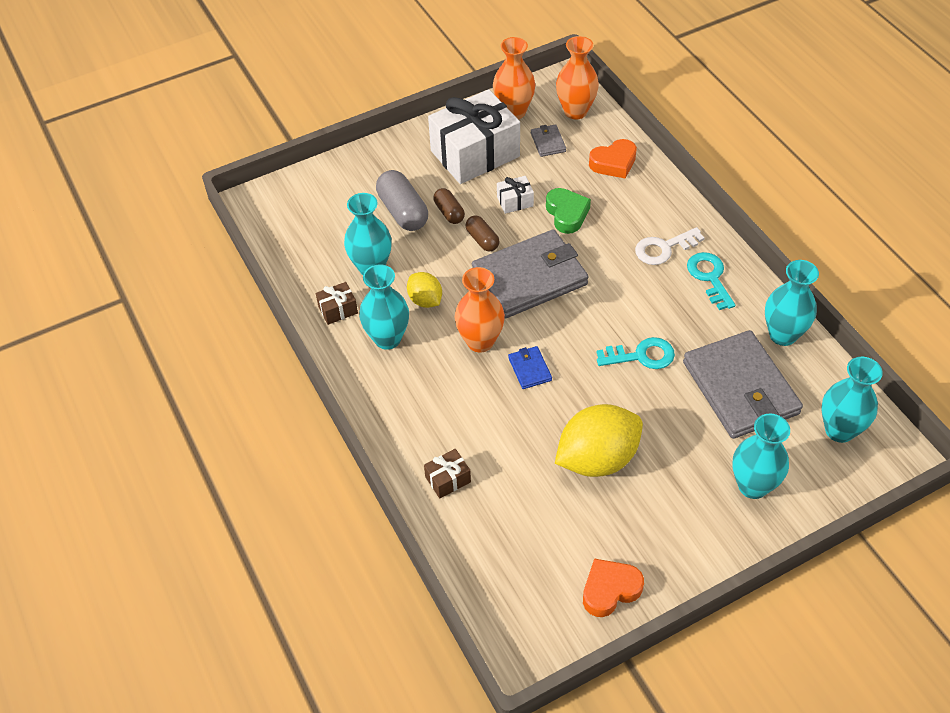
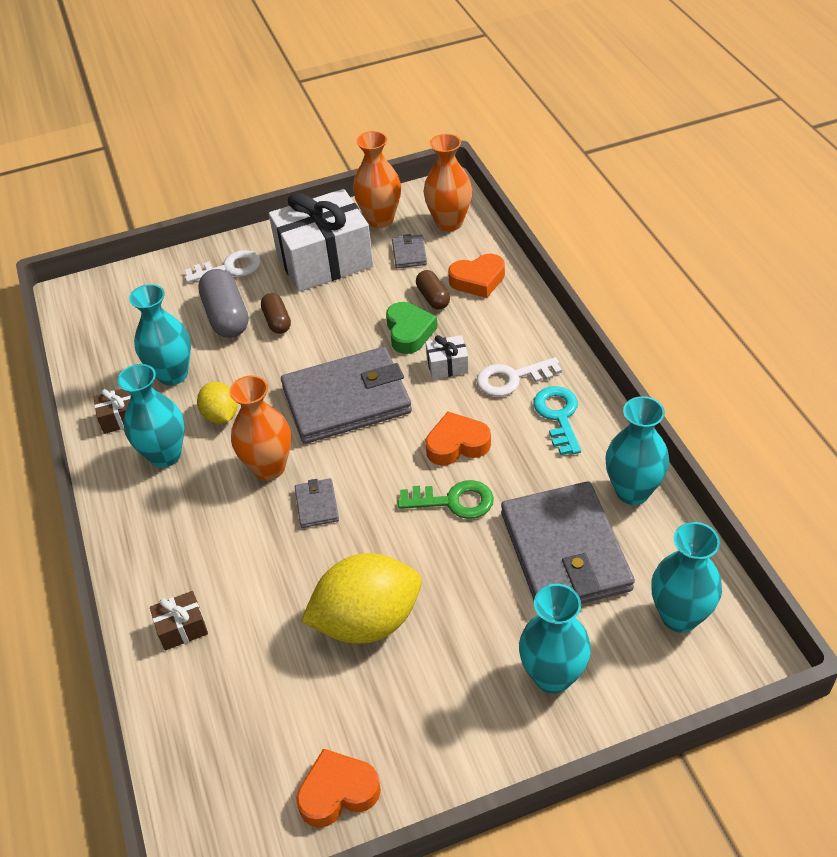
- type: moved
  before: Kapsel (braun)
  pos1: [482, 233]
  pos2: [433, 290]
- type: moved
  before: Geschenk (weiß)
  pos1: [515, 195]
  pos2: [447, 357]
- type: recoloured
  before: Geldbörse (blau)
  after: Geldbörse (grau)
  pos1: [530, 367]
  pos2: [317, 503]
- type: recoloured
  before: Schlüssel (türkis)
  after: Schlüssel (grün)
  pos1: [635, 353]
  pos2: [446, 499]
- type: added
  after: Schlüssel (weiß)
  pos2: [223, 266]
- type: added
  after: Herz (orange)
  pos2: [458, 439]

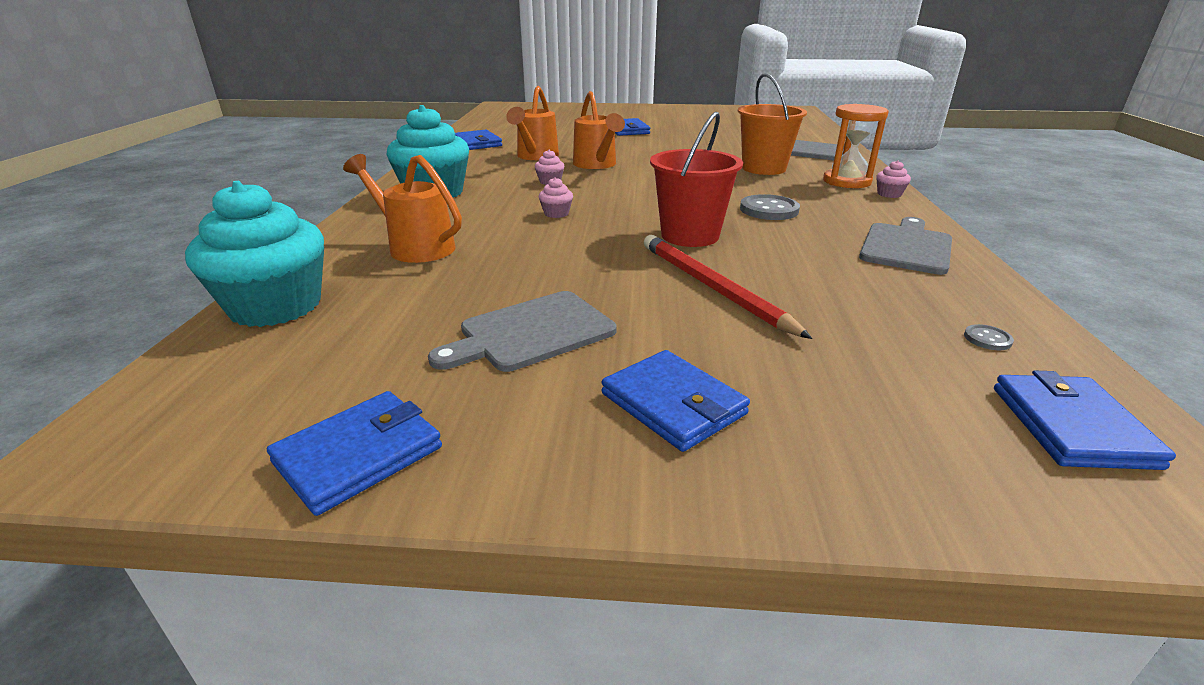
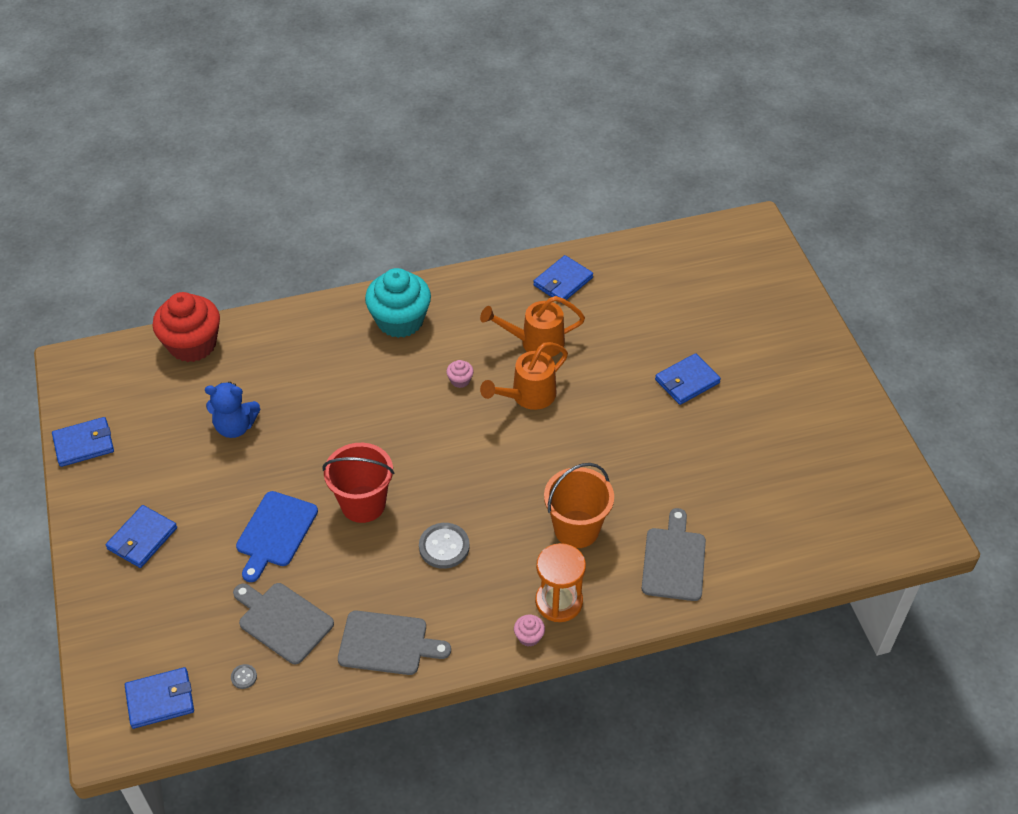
- type: recoloured
  before: Muffin (türkis)
  after: Muffin (rot)
  pos1: [254, 254]
  pos2: [186, 327]
- type: turned
  before: Geldbörse (blau)
  pos1: [354, 453]
  pos2: [83, 442]
  turn: -45
- type: removed
  before: Gießkanne (orange)
  pos1: [402, 208]
- type: moved
  before: Schneidebrett (grau)
  pos1: [522, 331]
  pos2: [283, 623]
- type: removed
  before: Muffin (rosa)
  pos1: [556, 197]
- type: replaced
  before: Bleistift (rot)
  after: Schneidebrett (blau)
  pos1: [728, 287]
  pos2: [277, 536]
- type: added
  after: Teddybär (blau)
  pos2: [232, 410]

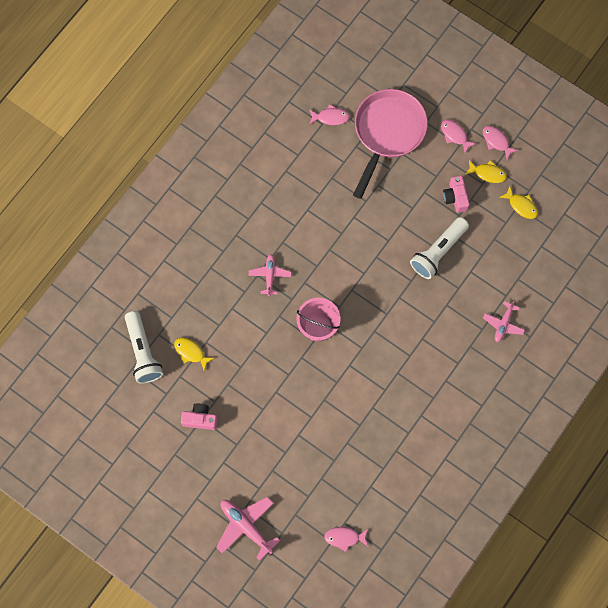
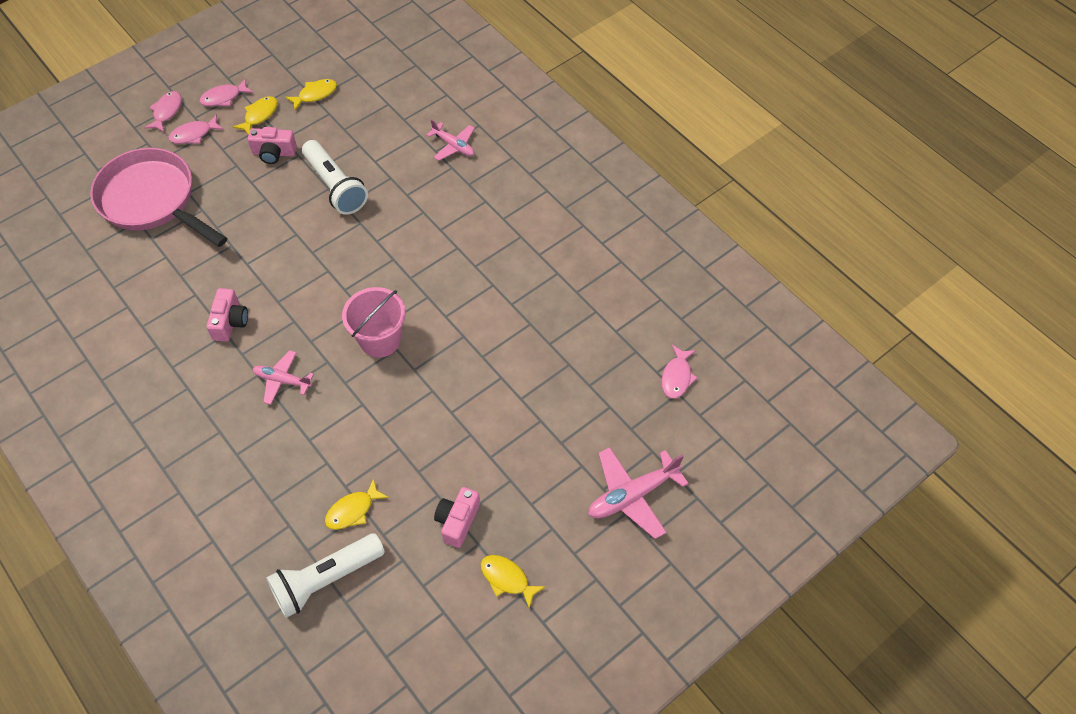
- type: turned
  before: Taschenlampe (weiß)
  pos1: [144, 347]
  pos2: [325, 575]
  turn: 150
- type: moved
  before: Fisch (rosa)
  pos1: [329, 114]
  pos2: [163, 111]
- type: added
  after: Kamera (rosa)
  pos2: [227, 315]
- type: added
  after: Fisch (gelb)
  pos2: [513, 582]

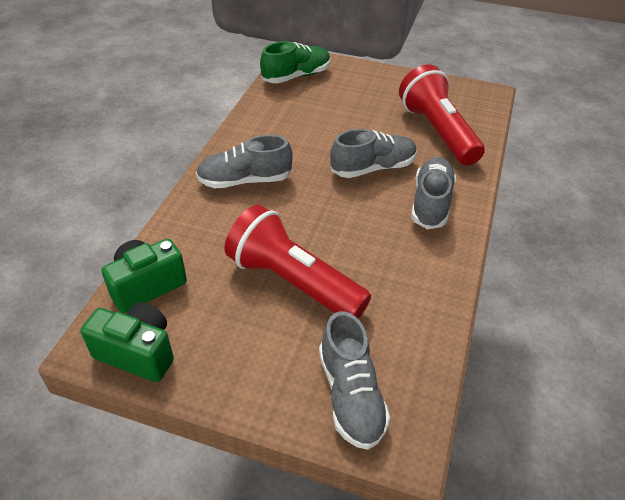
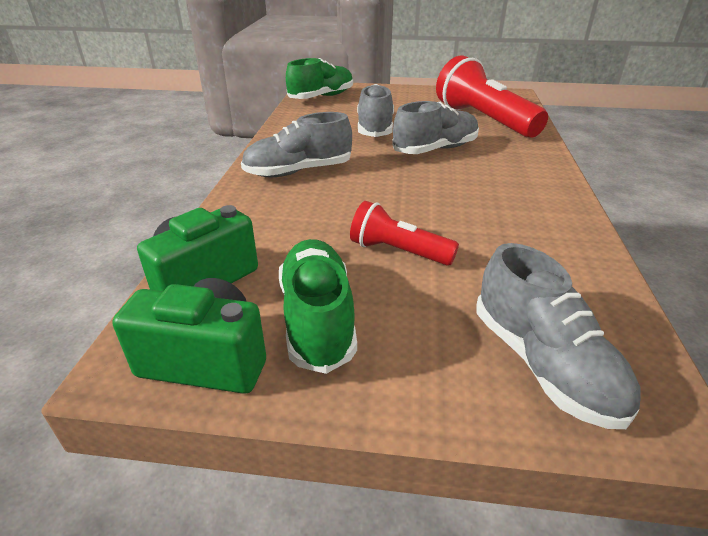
- type: resized
  before: Taschenlampe (rot)
  pos1: [297, 262]
  pos2: [404, 233]
  scale: 0.54
- type: moved
  before: Schuh (grau)
  pos1: [433, 193]
  pos2: [375, 110]
- type: added
  after: Schuh (grün)
  pos2: [318, 306]

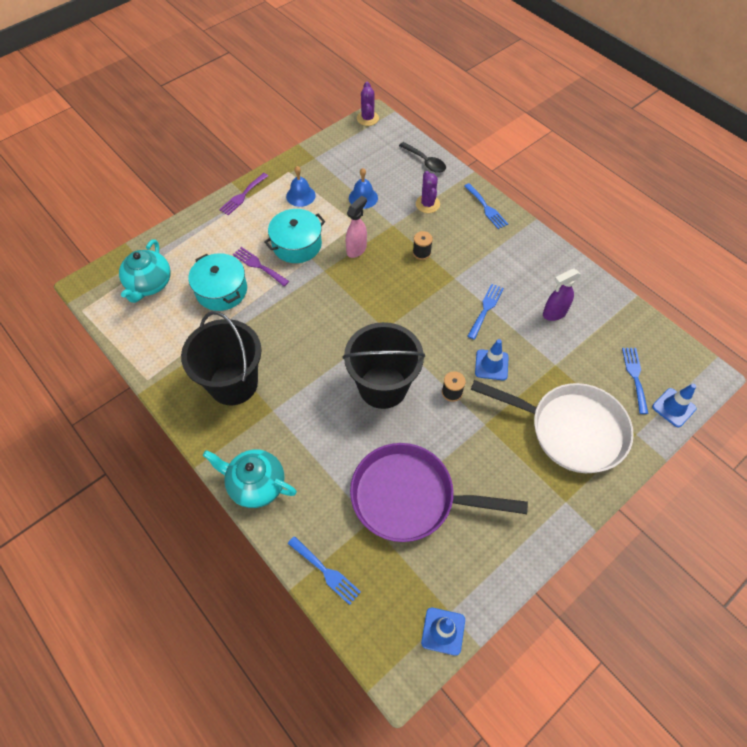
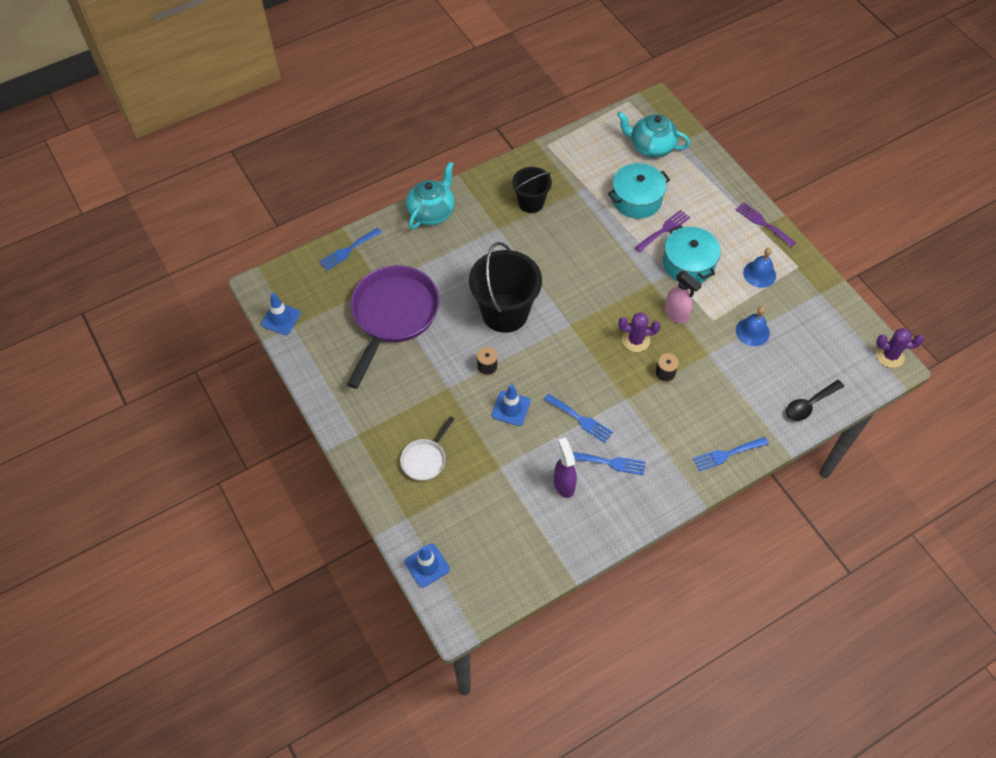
- type: resized
  before: Eimer (schwarz)
  pos1: [221, 358]
  pos2: [532, 190]
  scale: 0.59
- type: moved
  before: Kaktus (lila)
  pos1: [428, 192]
  pos2: [639, 332]
- type: resized
  before: Pfanne (weiß)
  pos1: [552, 426]
  pos2: [427, 448]
  scale: 0.47
- type: moved
  before: Gabel (blau)
  pos1: [635, 381]
  pos2: [609, 463]

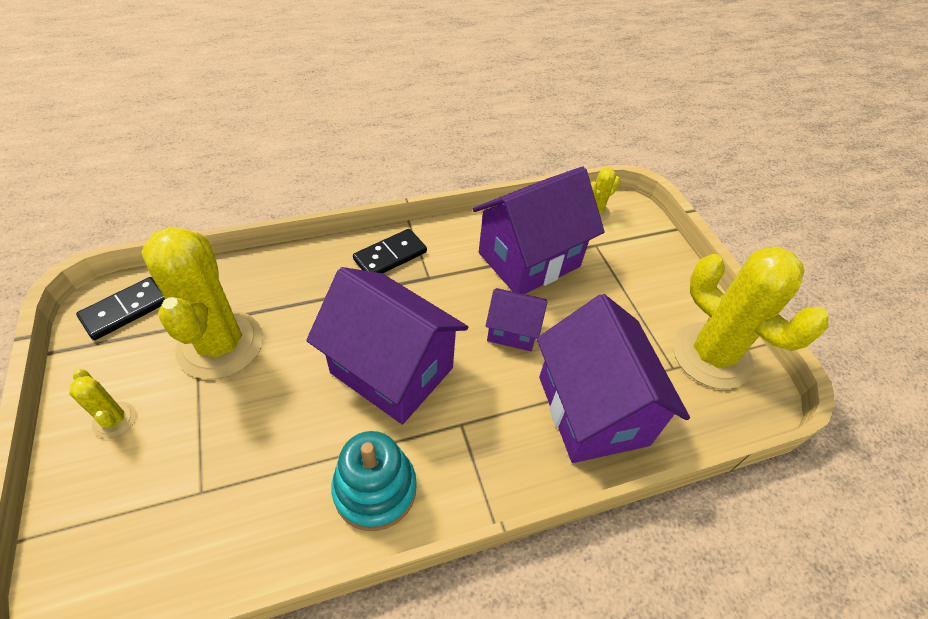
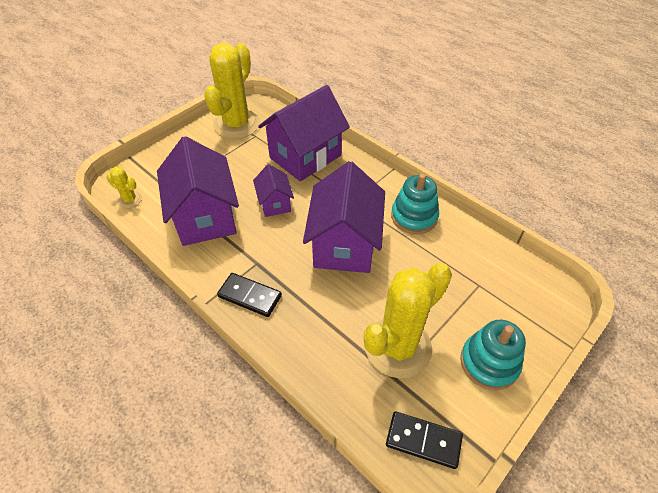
- type: replaced
  before: Kaktus (gelb)
  after: Stapelspielzeug (türkis)
  pos1: [102, 404]
  pos2: [493, 355]
- type: turned
  before: Haus (lila)
  pos1: [539, 230]
  pos2: [198, 191]
  turn: 45

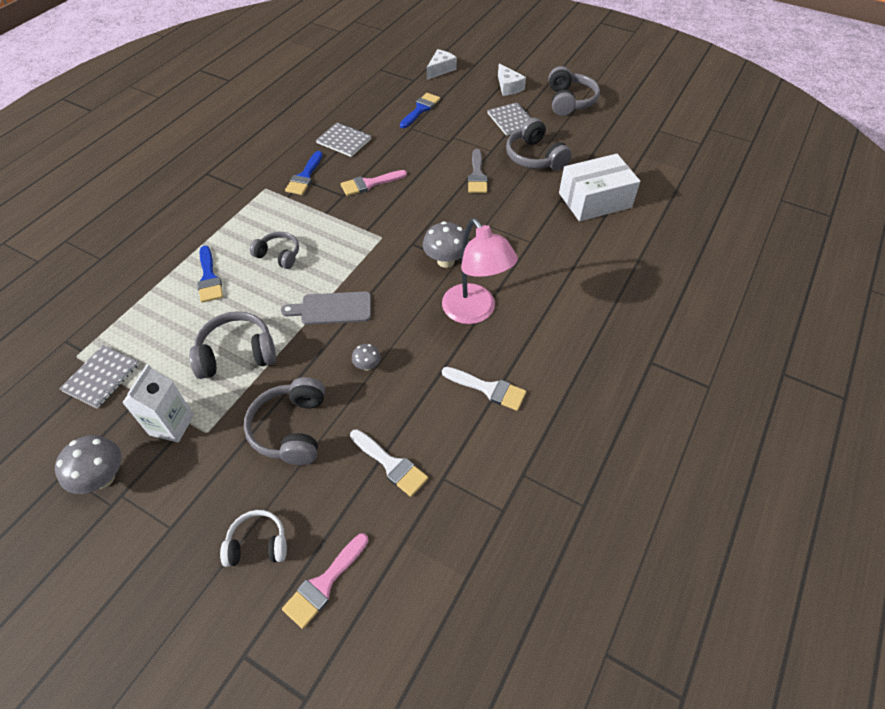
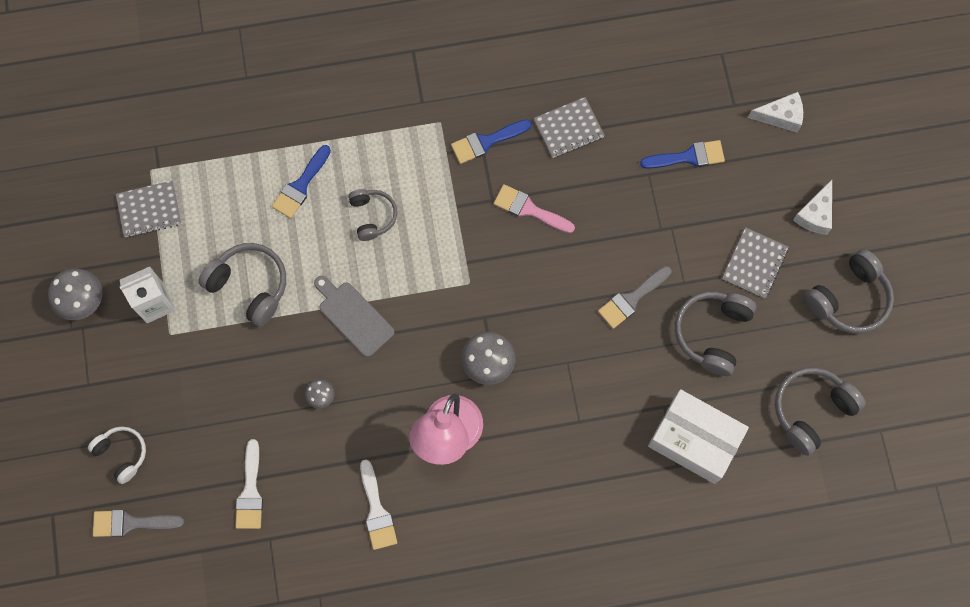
- type: moved
  before: Kopfhörer (grau)
  pos1: [284, 421]
  pos2: [820, 411]
- type: recoloured
  before: Pinsel (rosa)
  after: Pinsel (grau)
  pos1: [325, 581]
  pos2: [138, 523]
- type: turned
  before: Notizbuch (grau)
  pos1: [343, 140]
  pos2: [569, 127]
  turn: 75

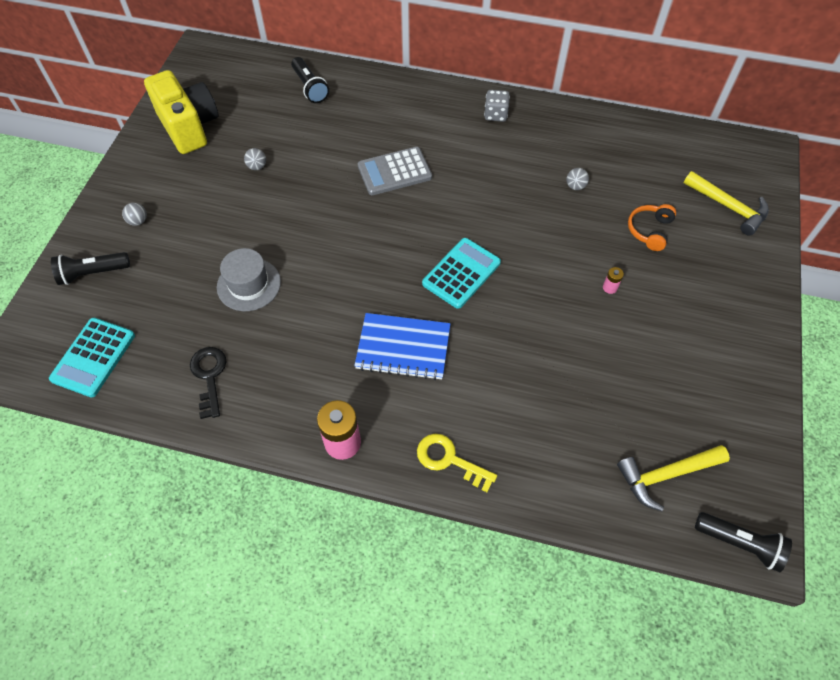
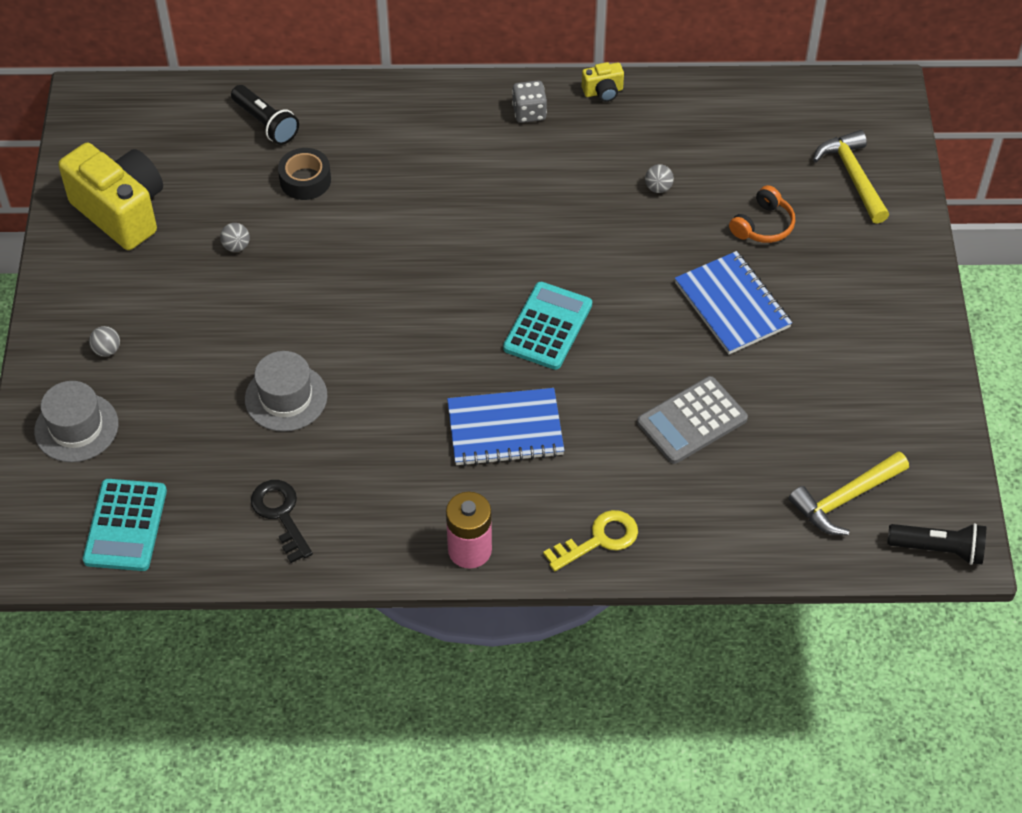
- type: replaced
  before: Taschenlampe (schwarz)
  after: Hut (grau)
  pos1: [90, 268]
  pos2: [76, 421]
- type: moved
  before: Taschenrechner (grau)
  pos1: [395, 171]
  pos2: [692, 420]
- type: turned
  before: Schlüssel (gelb)
  pos1: [457, 463]
  pos2: [590, 540]
  turn: 135
- type: replaced
  before: Batterie (rosa)
  after: Notizbuch (blau)
  pos1: [613, 280]
  pos2: [733, 302]
- type: turned
  before: Kopfhörer (orange)
  pos1: [652, 227]
  pos2: [762, 214]
  turn: -150
- type: turned
  before: Hammer (gelb)
  pos1: [726, 203]
  pos2: [851, 177]
  turn: -135
- type: added
  after: Klebeband (schwarz)
  pos2: [304, 174]
- type: added
  after: Kamera (gelb)
  pos2: [603, 82]

